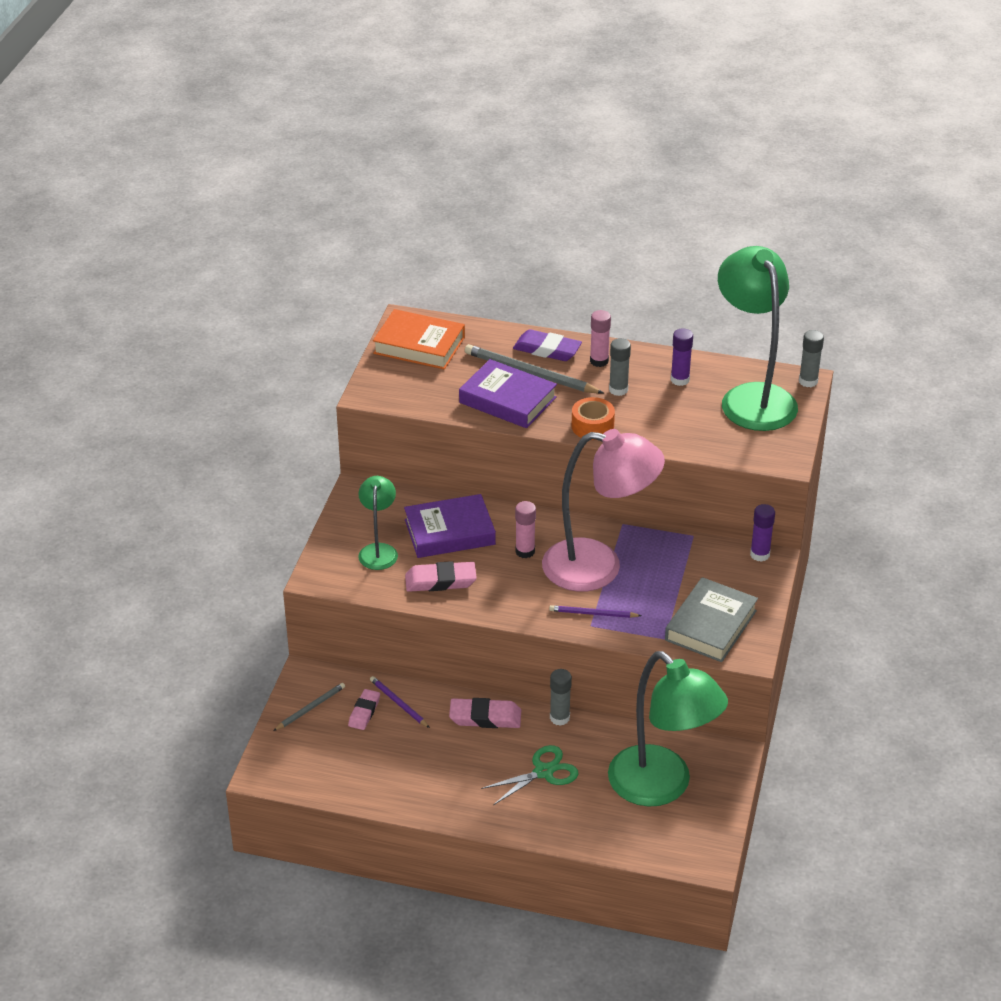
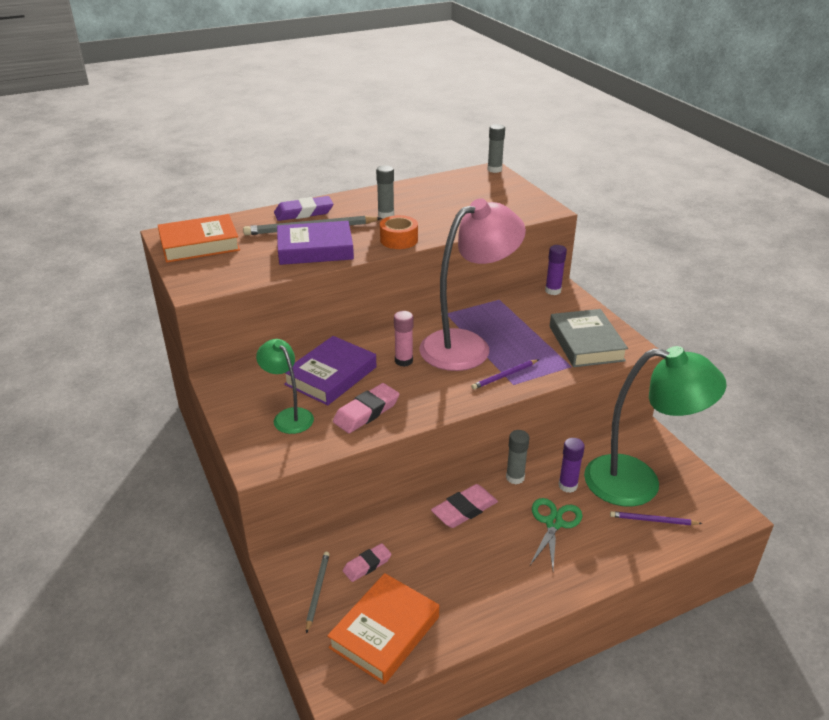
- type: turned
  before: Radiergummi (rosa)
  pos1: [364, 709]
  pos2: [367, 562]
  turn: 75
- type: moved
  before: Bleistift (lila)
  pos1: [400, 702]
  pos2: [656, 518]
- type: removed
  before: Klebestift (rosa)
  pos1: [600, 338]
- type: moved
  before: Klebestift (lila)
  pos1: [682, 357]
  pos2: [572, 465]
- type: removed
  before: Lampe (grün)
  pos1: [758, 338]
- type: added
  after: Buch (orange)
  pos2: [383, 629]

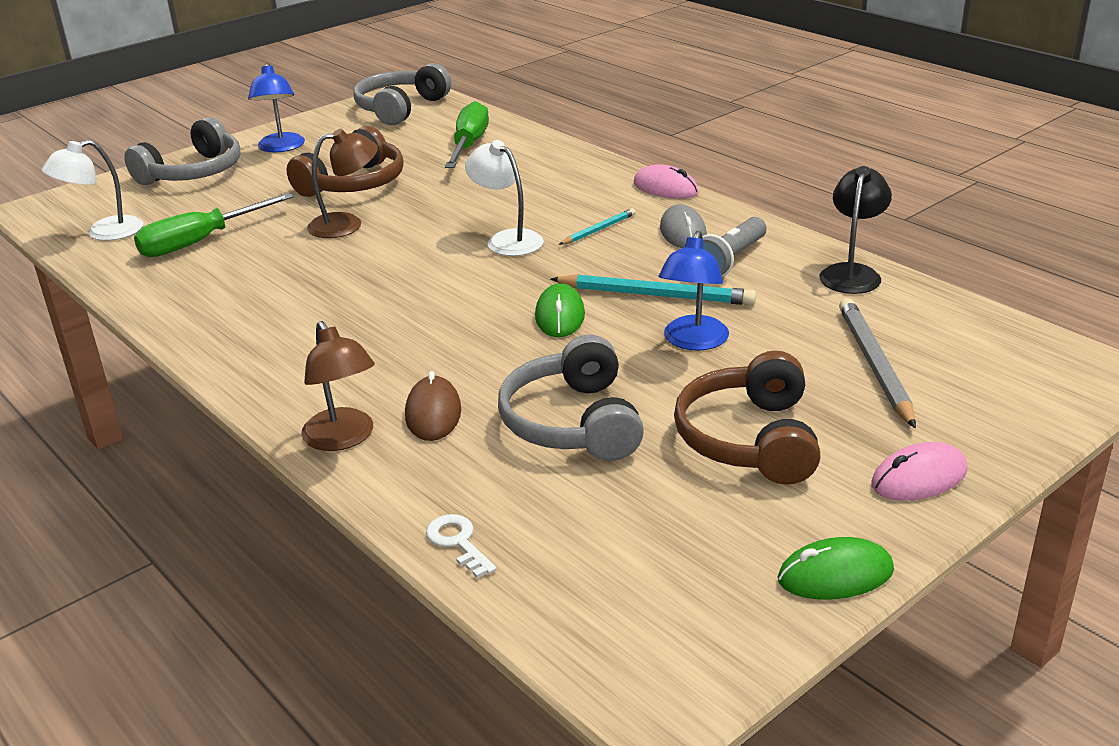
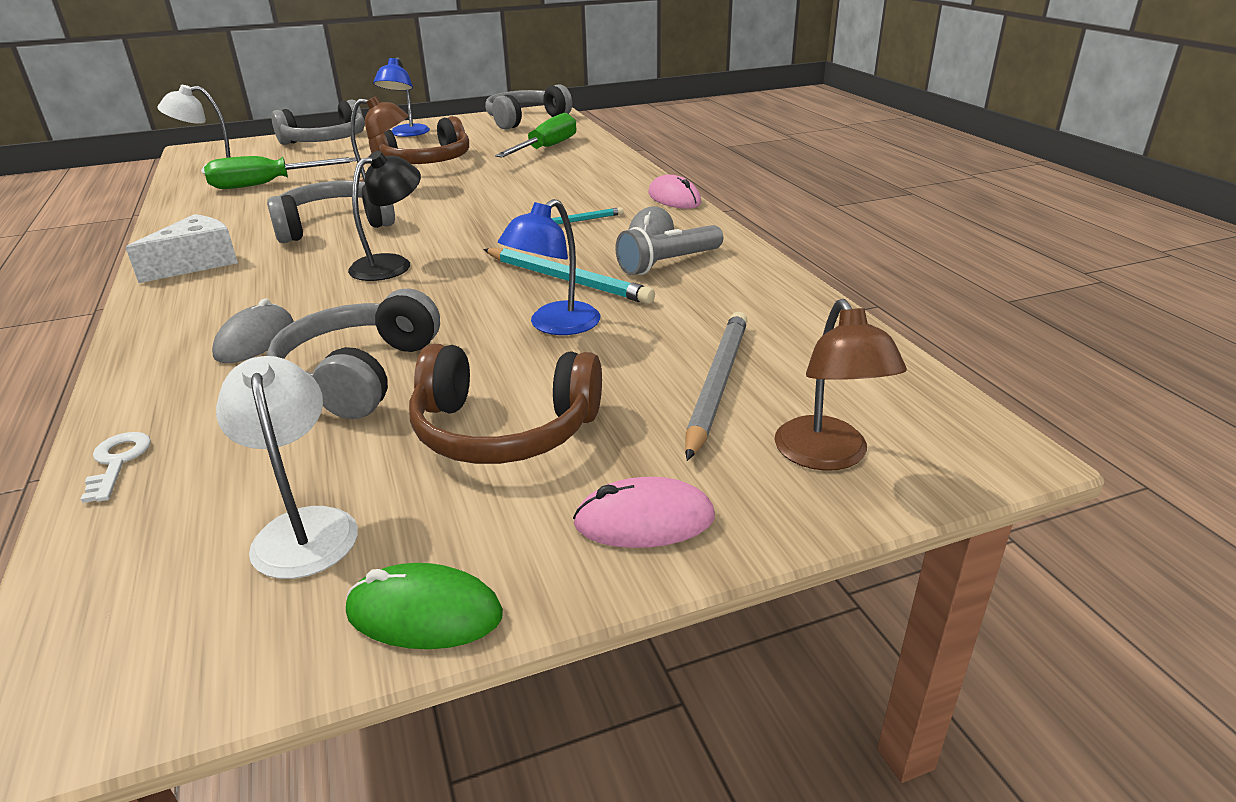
- type: moved
  before: Lampe (braun)
  pos1: [338, 386]
  pos2: [840, 385]
- type: recoloured
  before: Computermaus (braun)
  after: Computermaus (grau)
  pos1: [433, 406]
  pos2: [253, 331]
- type: moved
  before: Lampe (weiß)
  pos1: [504, 198]
  pos2: [287, 467]
- type: removed
  before: Computermaus (grün)
  pos1: [560, 310]
- type: turned
  before: Kopfhörer (braun)
  pos1: [747, 418]
  pos2: [505, 404]
  turn: -105
- type: moved
  before: Lampe (schwarz)
  pos1: [855, 230]
  pos2: [384, 216]
- type: added
  after: Käse (weiß)
  pos2: [181, 248]
- type: added
  after: Kopfhörer (grau)
  pos2: [331, 211]

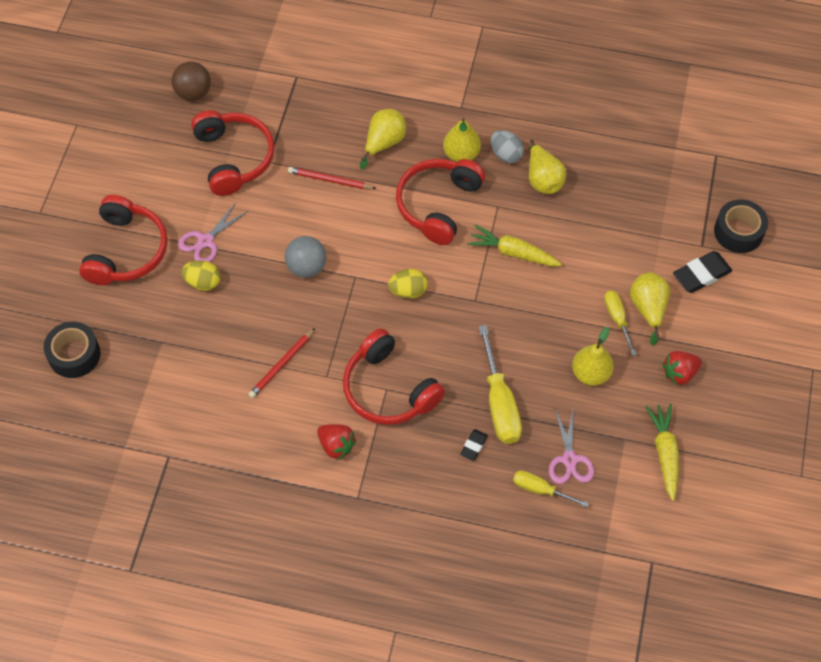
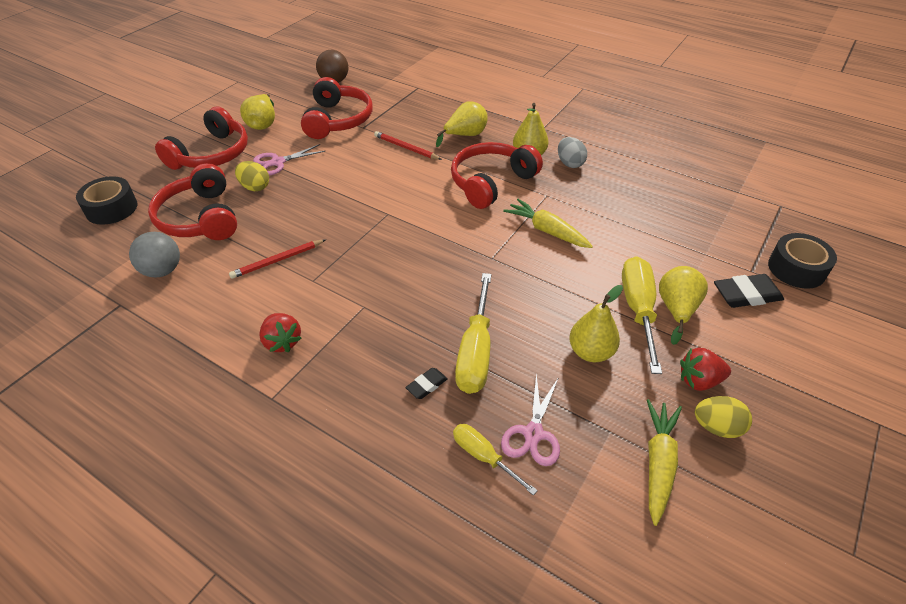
- type: moved
  before: Ball (grau)
  pos1: [305, 257]
  pos2: [154, 254]
- type: moved
  before: Kopfhörer (rot)
  pos1: [394, 376]
  pos2: [192, 201]
- type: moved
  before: Ei (gelb)
  pos1: [408, 284]
  pos2: [723, 417]
- type: moved
  before: Birne (gelb)
  pos1: [547, 167]
  pos2: [257, 112]
- type: resized
  before: Schraubenzieher (gelb)
  pos1: [620, 323]
  pos2: [642, 315]
  scale: 1.72

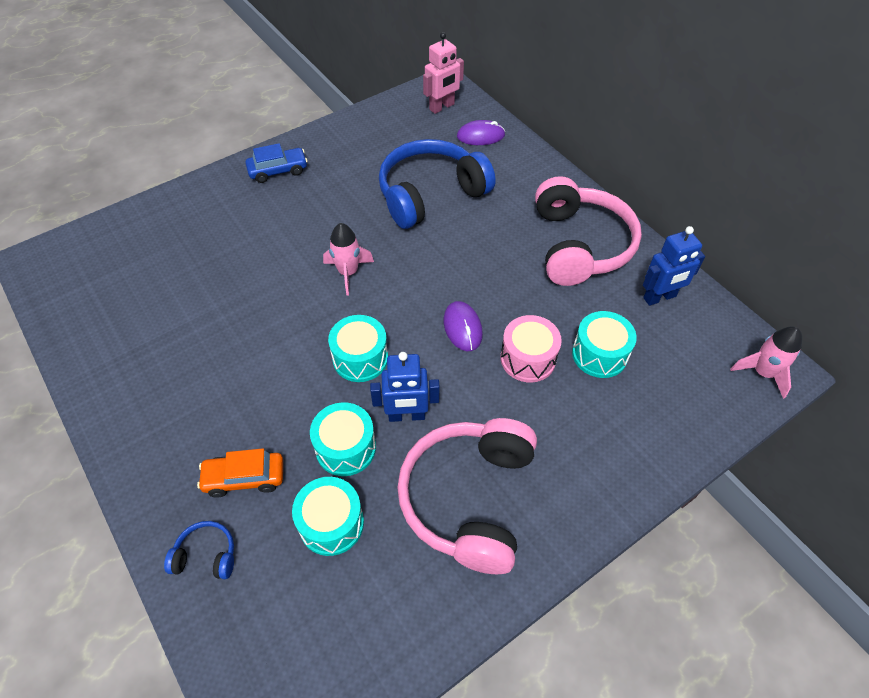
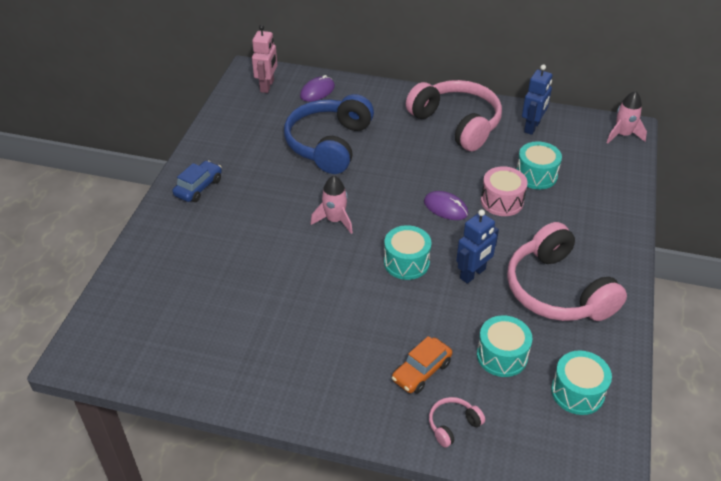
- type: recoloured
  before: Kopfhörer (blau)
  after: Kopfhörer (rosa)
  pos1: [199, 550]
  pos2: [457, 422]
- type: moved
  before: Trommel (türkis)
  pos1: [343, 439]
  pos2: [581, 383]

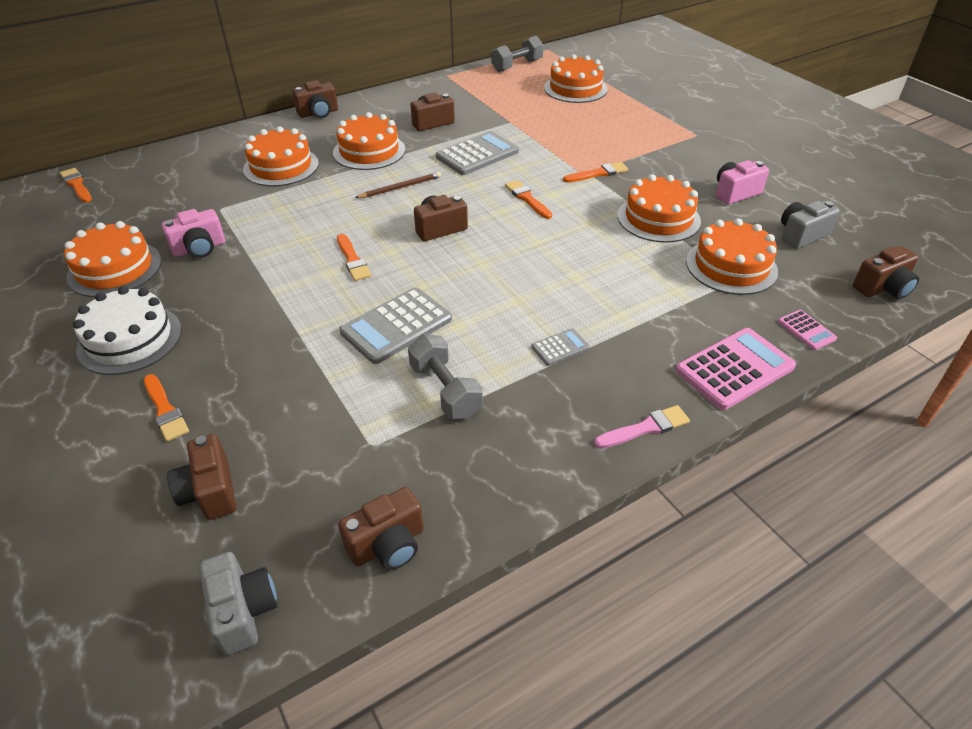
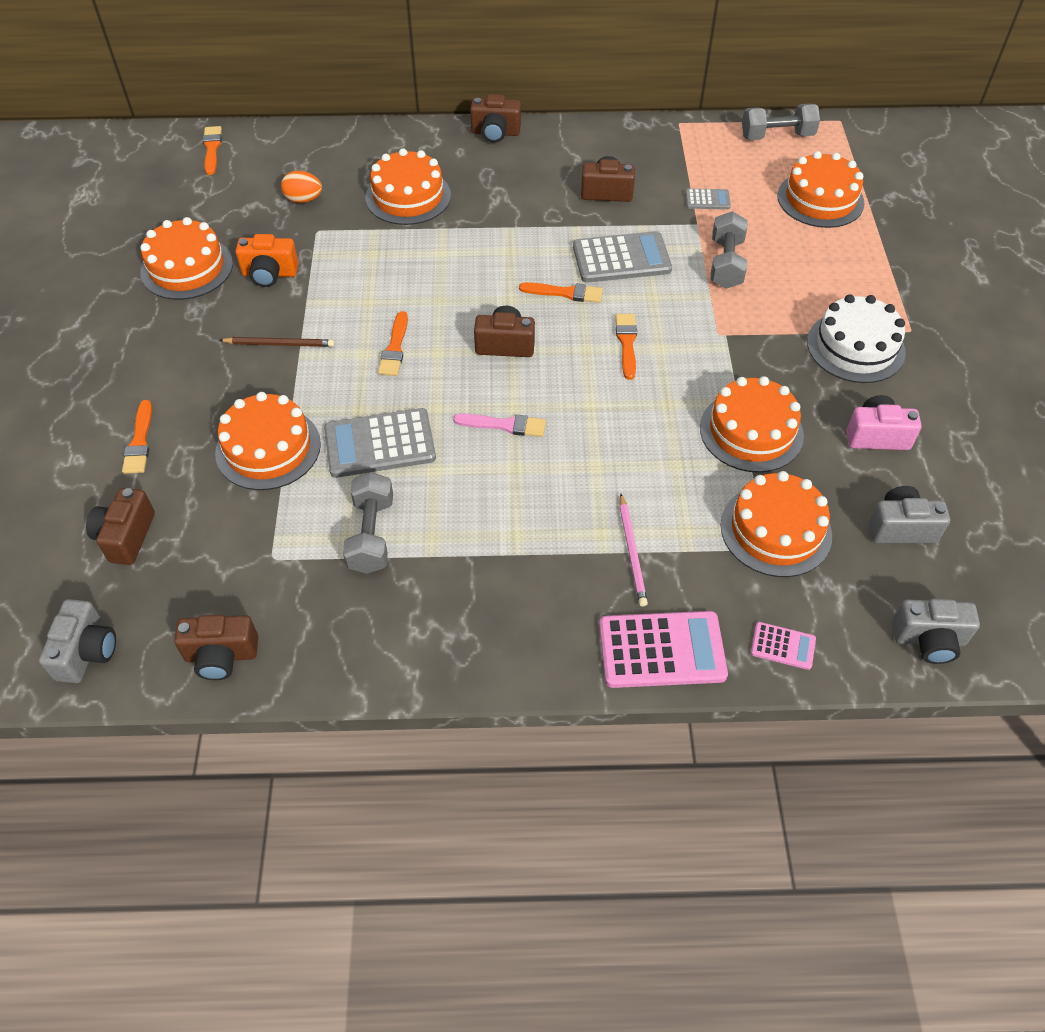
- type: moved
  before: Kuchen (weiß)
  pos1: [127, 330]
  pos2: [856, 338]
- type: recoloured
  before: Kamera (rosa)
  after: Kamera (orange)
  pos1: [193, 233]
  pos2: [267, 260]
- type: moved
  before: Kuchen (orange)
  pos1: [369, 141]
  pos2: [268, 441]
- type: moved
  before: Bleistift (braun)
  pos1: [398, 185]
  pos2: [277, 342]
- type: moved
  before: Taschenrechner (grau)
  pos1: [560, 347]
  pos2: [708, 199]
- type: moved
  before: Pinsel (orange)
  pos1: [595, 172]
  pos2: [561, 292]
- type: moved
  before: Pinsel (rosa)
  pos1: [642, 427]
  pos2: [499, 425]
- type: turned
  before: Taschenrechner (rosa)
  pos1: [807, 330]
  pos2: [783, 646]
  turn: -75
- type: recoloured
  before: Kamera (braun)
  after: Kamera (grau)
  pos1: [886, 272]
  pos2: [936, 631]
- type: added
  after: Ei (orange)
  pos2: [301, 187]
- type: added
  after: Bleistift (rosa)
  pos2: [633, 550]
- type: added
  after: Hantel (grau)
  pos2: [729, 250]

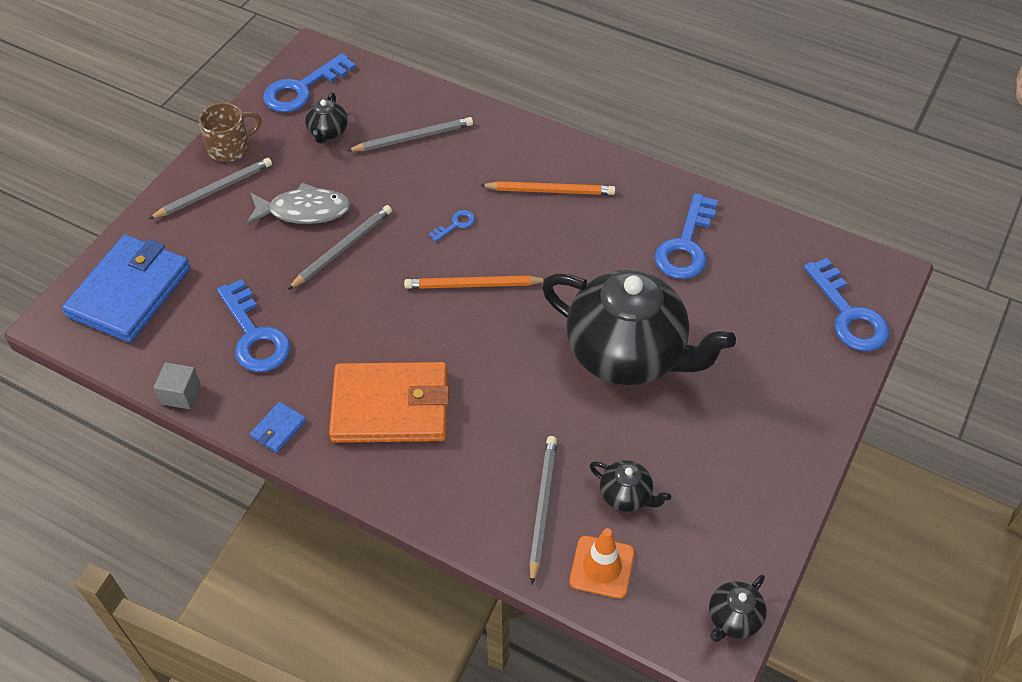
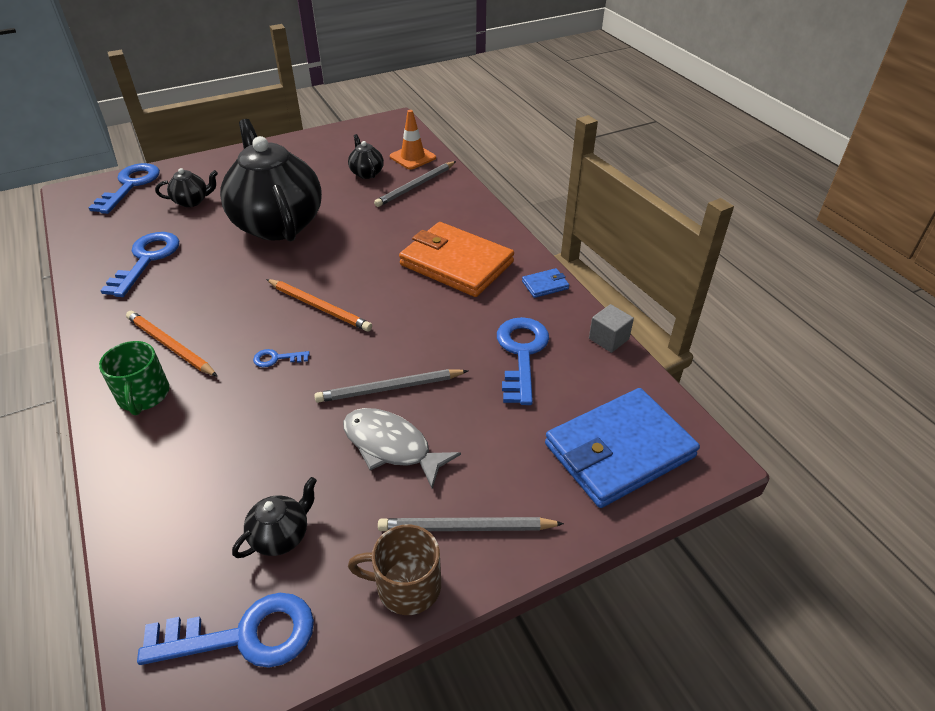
- type: removed
  before: Bleistift (grau)
  pos1: [410, 134]
- type: turned
  before: Schlüssel (blau)
  pos1: [686, 236]
  pos2: [139, 264]
  turn: -45
- type: moved
  before: Teekanne (schwarz)
  pos1: [738, 608]
  pos2: [186, 187]
- type: added
  after: Tasse (grün)
  pos2: [134, 378]

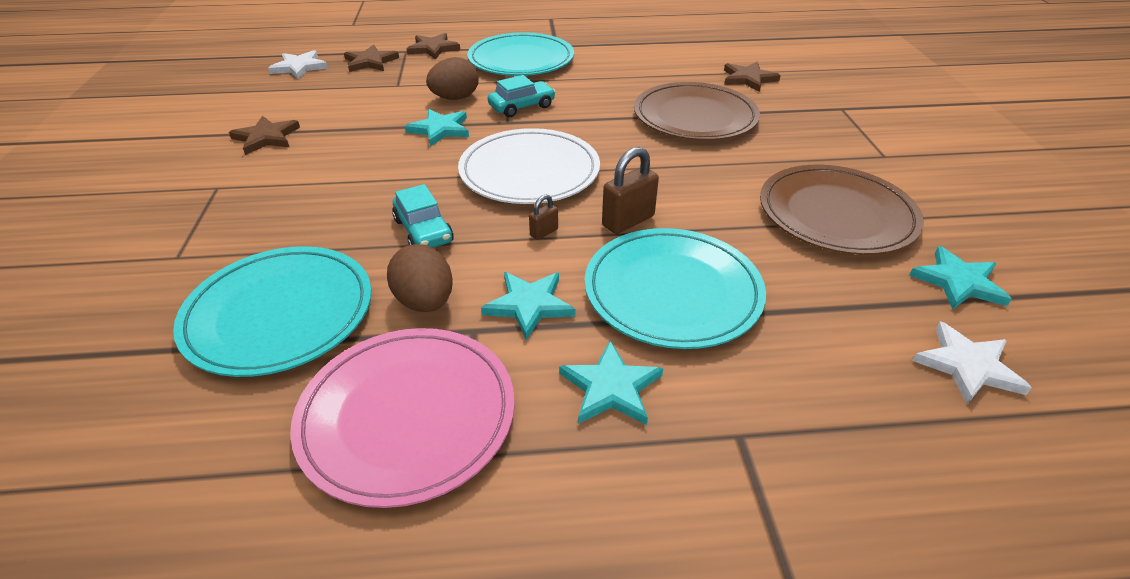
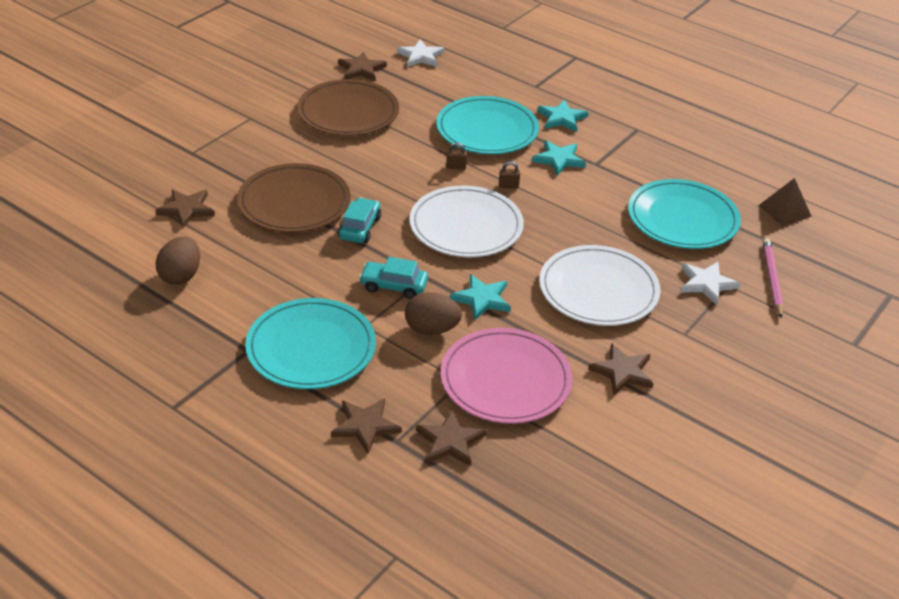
- type: moved
  before: Stern (weiß)
  pos1: [298, 64]
  pos2: [710, 283]
- type: moved
  before: Teller (rosa)
  pos1: [402, 418]
  pos2: [507, 376]
- type: moved
  before: Ei (braun)
  pos1: [420, 278]
  pos2: [178, 261]
- type: moved
  before: Auto (türkis)
  pos1: [423, 216]
  pos2: [359, 220]
- type: resized
  before: Vorhängeschloss (braun)
  pos1: [630, 190]
  pos2: [456, 156]
  scale: 0.53
- type: recoloured
  before: Stern (türkis)
  after: Stern (braun)
  pos1: [960, 278]
  pos2: [362, 66]
- type: added
  after: Teller (weiß)
  pos2: [599, 285]
- type: added
  after: Pyramide (braun)
  pos2: [785, 202]
- type: added
  after: Bleistift (rosa)
  pos2: [773, 278]

